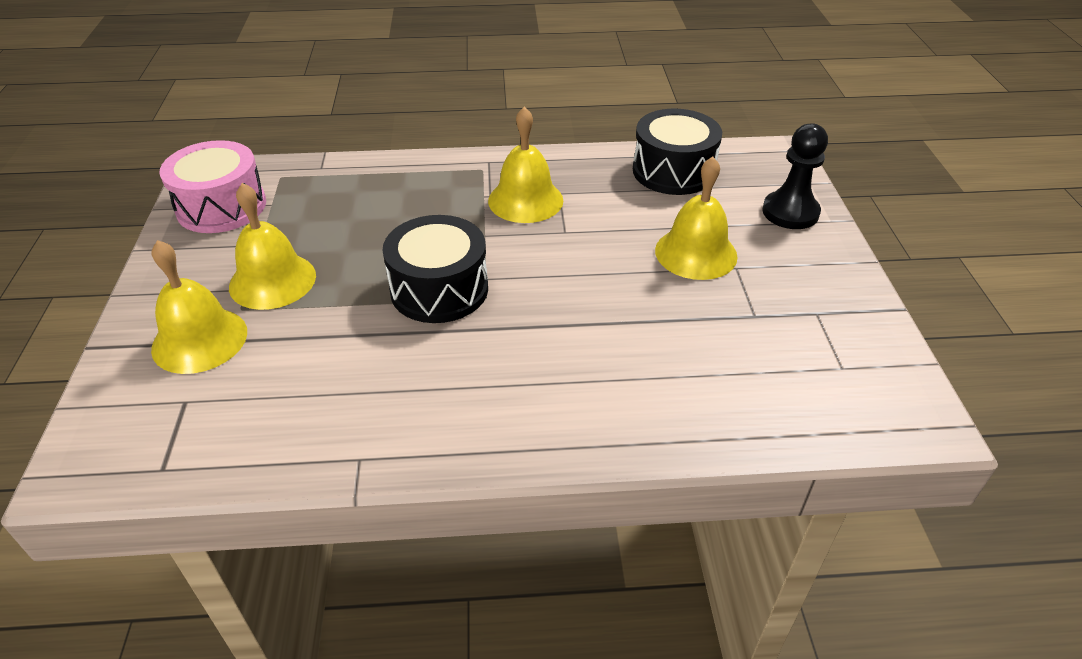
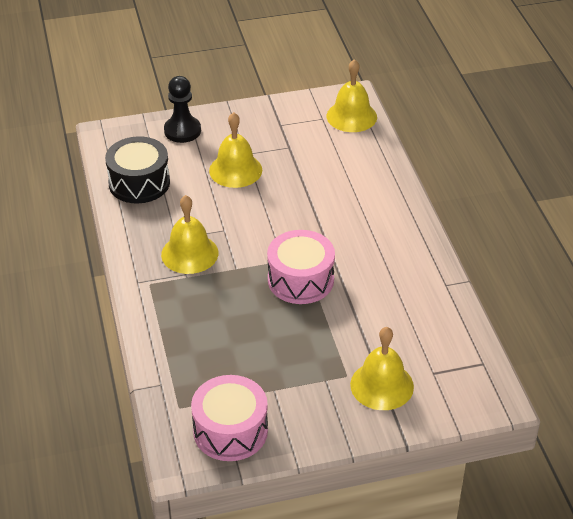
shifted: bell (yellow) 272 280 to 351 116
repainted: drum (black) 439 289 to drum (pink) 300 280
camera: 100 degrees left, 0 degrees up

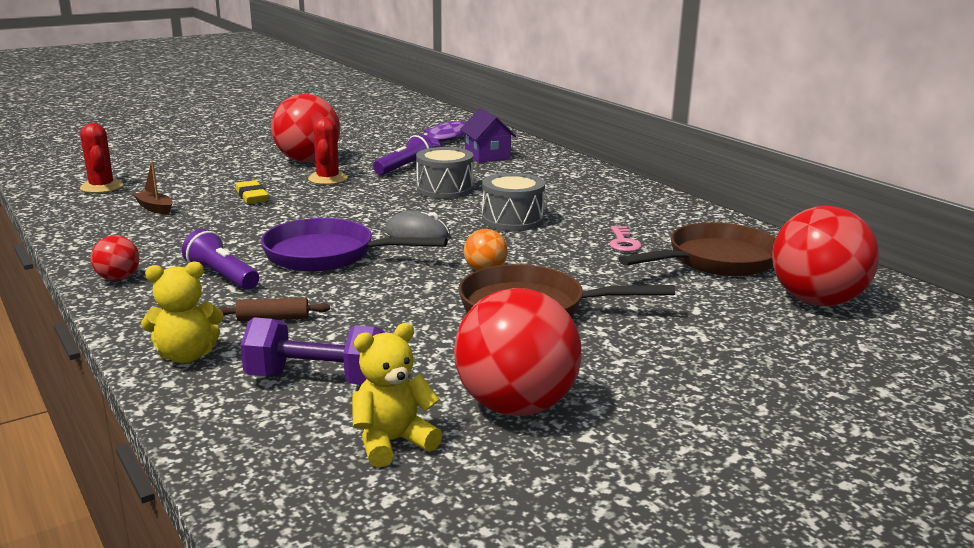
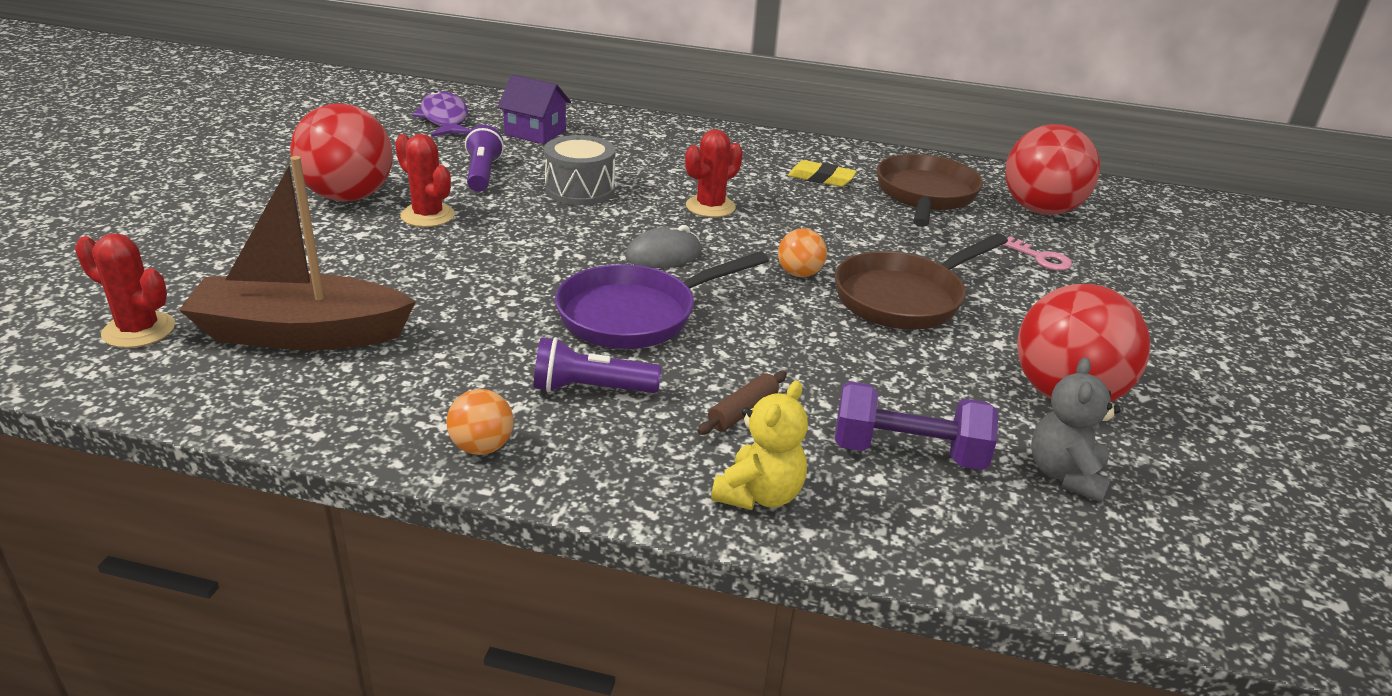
shifted: eraser (yellow) 252 196 to 821 178; key (pink) 623 242 to 1041 258
swapped: drum (grey) 512 220 to cactus (red) 710 207
repainted: ball (red) 118 278 to ball (orange) 482 447; teddy bear (yellow) 392 442 to teddy bear (grey) 1065 475
rotated: dumbbell (purple) 317 380 = 907 453 45 degrees clockwise
scaled: boat (brown) 155 208 = 301 334 x2.48
camera: 45 degrees left, 10 degrees up

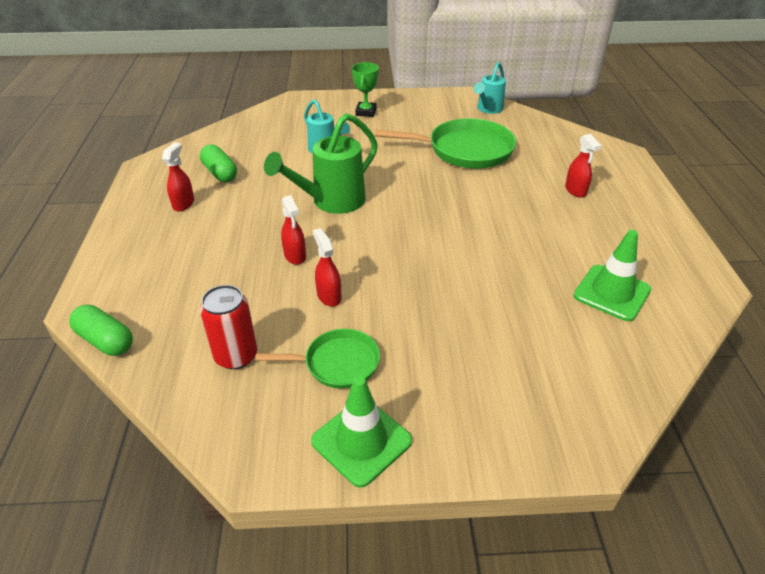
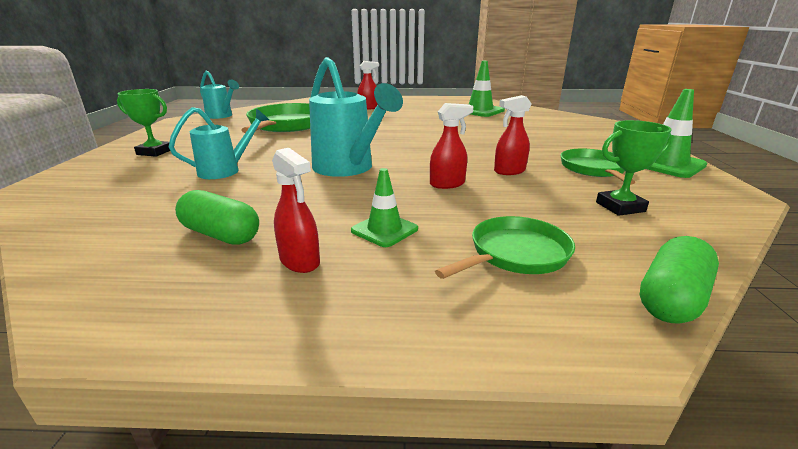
new: traffic cone (green) 384 230; pan (green) 515 254
swapped: can (red) 236 356 to trophy (green) 620 207
repainted: watering can (green) 332 202 to watering can (turquoise) 348 169
rotated: spray bottle (red) 183 204 = 300 261 150 degrees counterclockwise; capsule (green) 220 173 = 221 235 60 degrees clockwise
camera: 85 degrees left, 15 degrees down

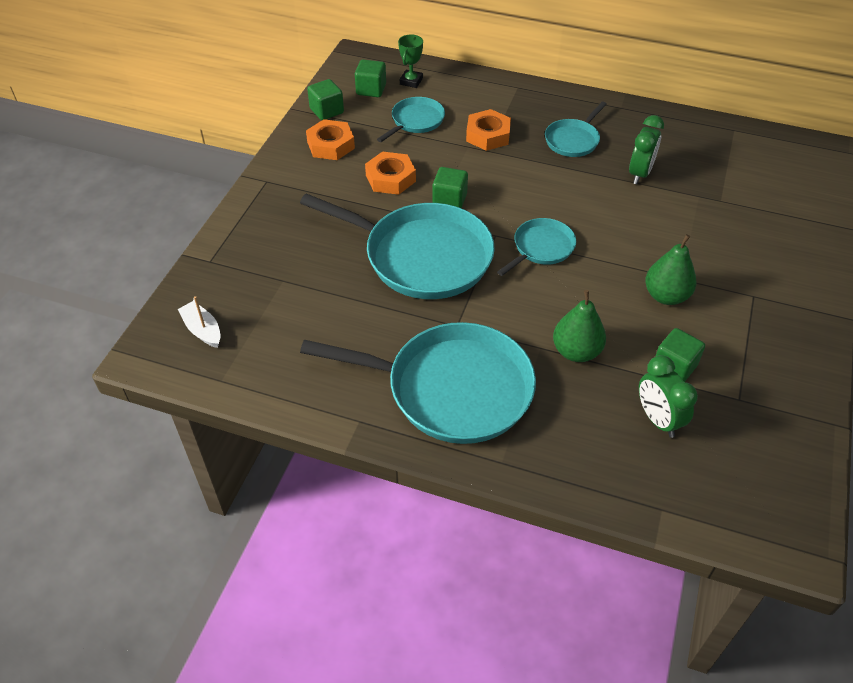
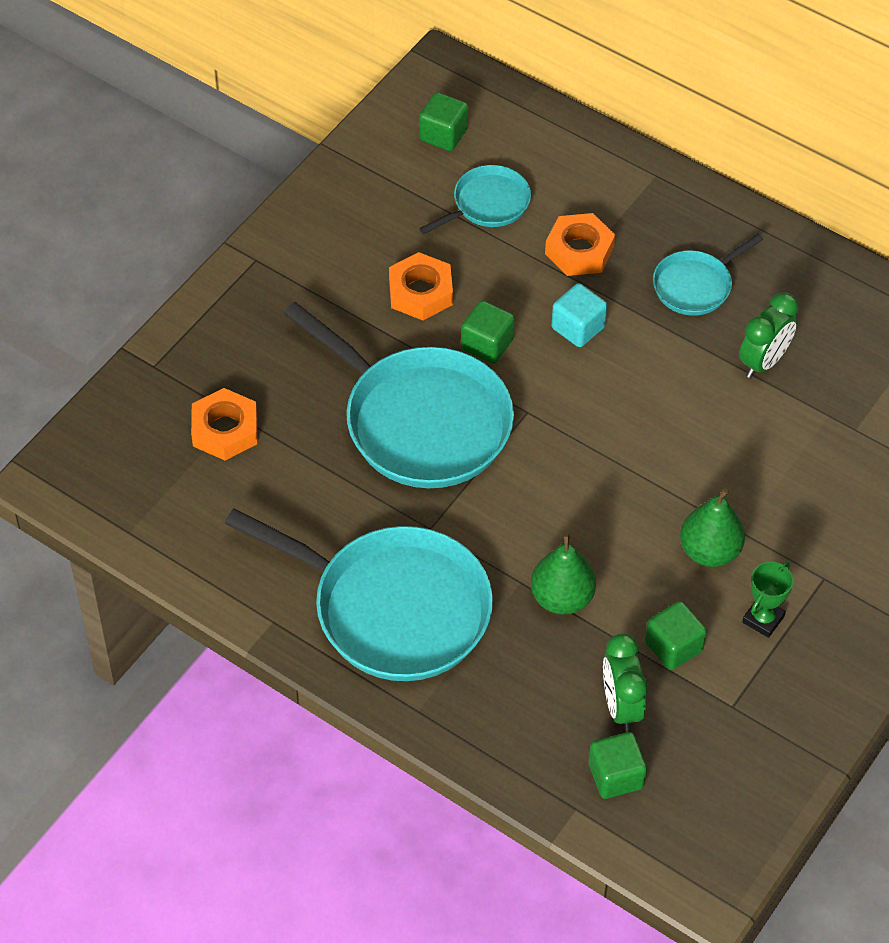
gone: boat (white) 202 330; pan (turquoise) 541 248
new: cube (turquoise) 578 328
shifted: nut (orange) 331 145 to 225 430; cube (green) 327 111 to 615 776; trophy (green) 411 81 to 763 619
camera: 15 degrees right, 5 degrees up

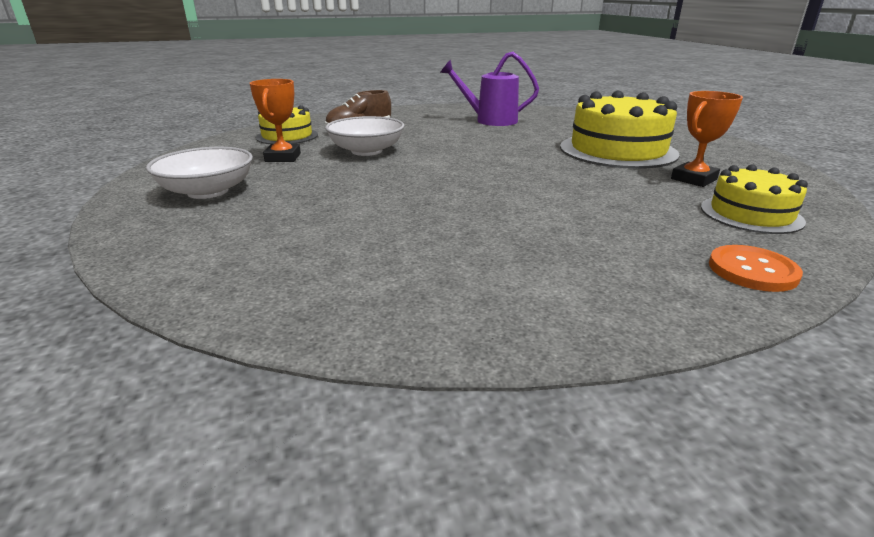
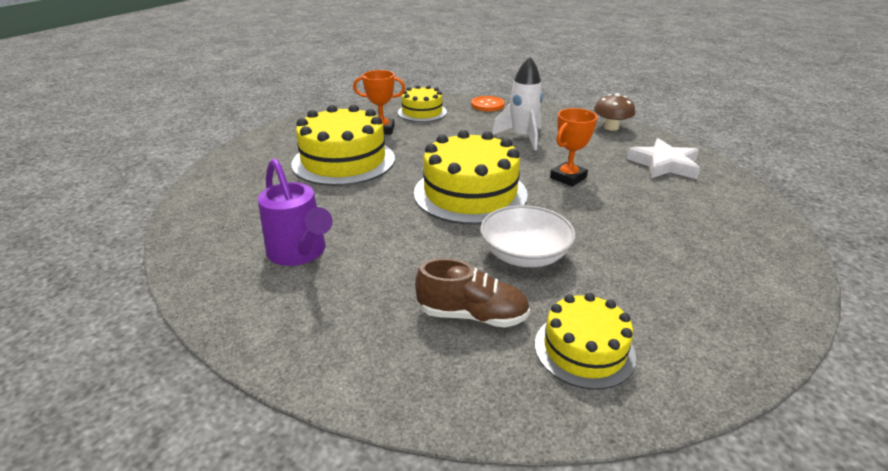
gone: bowl (white) 208 191
new: cake (yellow) 470 193; rocket (white) 522 137; mushroom (brown) 611 127; star (white) 664 164
shifted: trophy (orange) 283 157 to 568 178
camera: 135 degrees left, 5 degrees up

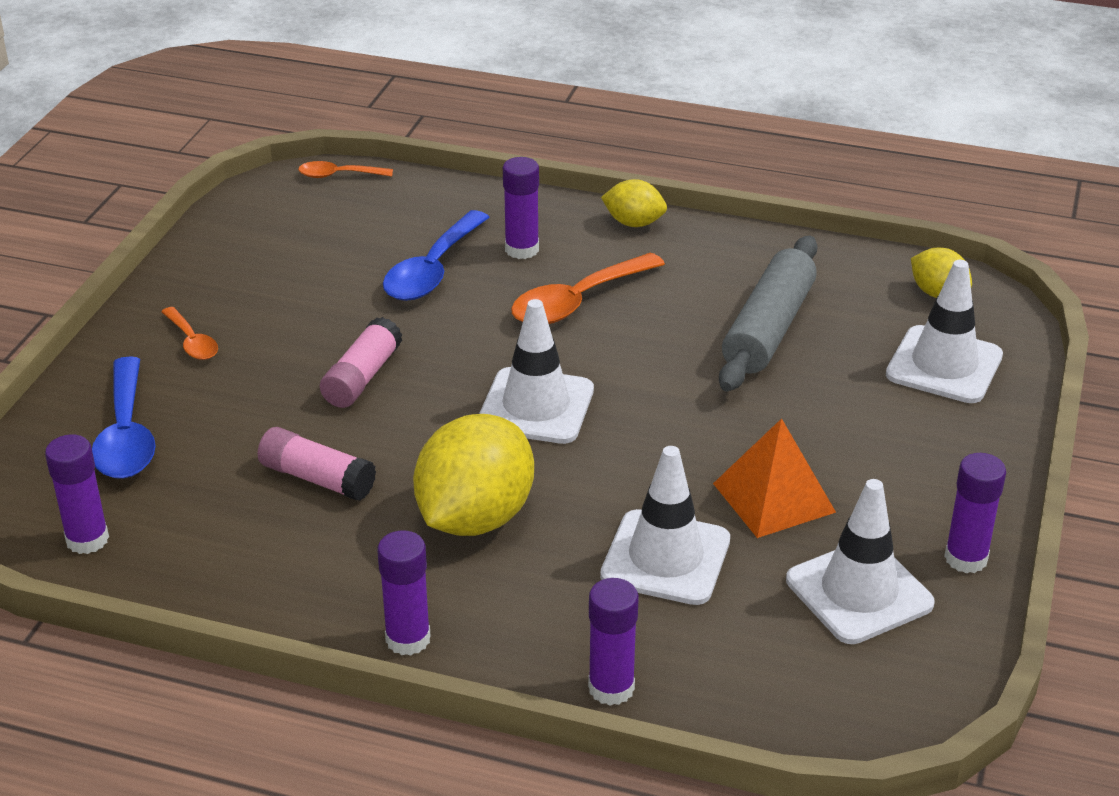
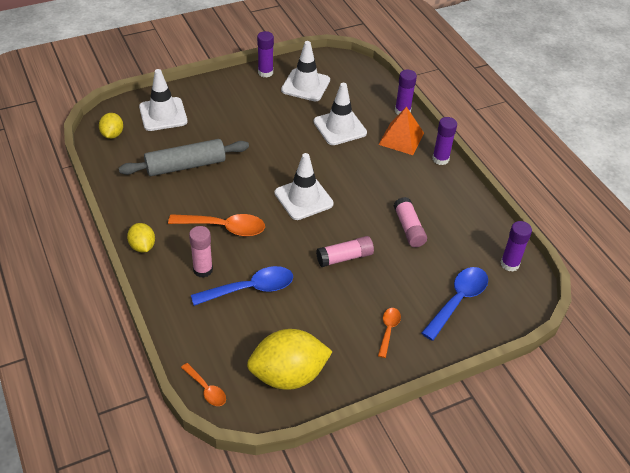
shifted: lemon (yellow) 475 518 to 288 375; pyramid (orange) 774 497 to 401 138
repainted: glue stick (purple) 522 249 to glue stick (pink) 203 270
camera: 135 degrees left, 10 degrees up

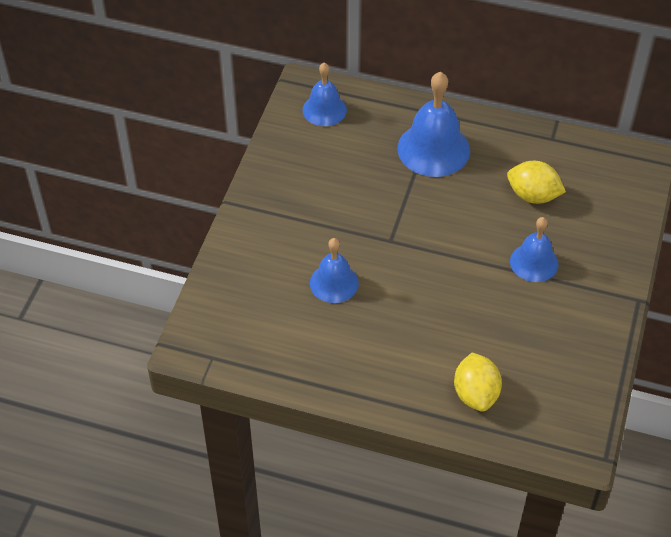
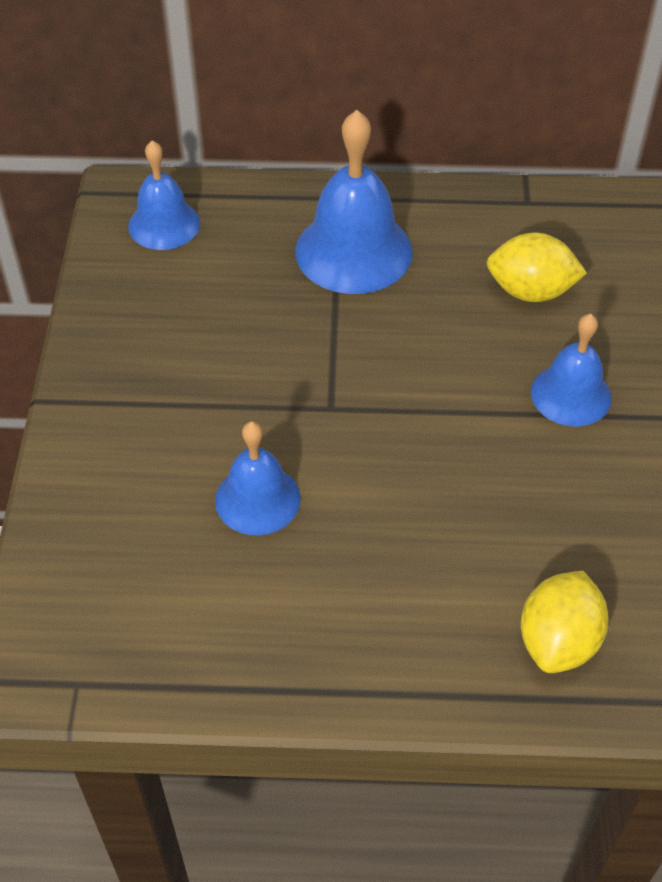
rotated: lemon (yellow) 475 394 = 558 641 45 degrees clockwise
camera: 15 degrees left, 0 degrees up

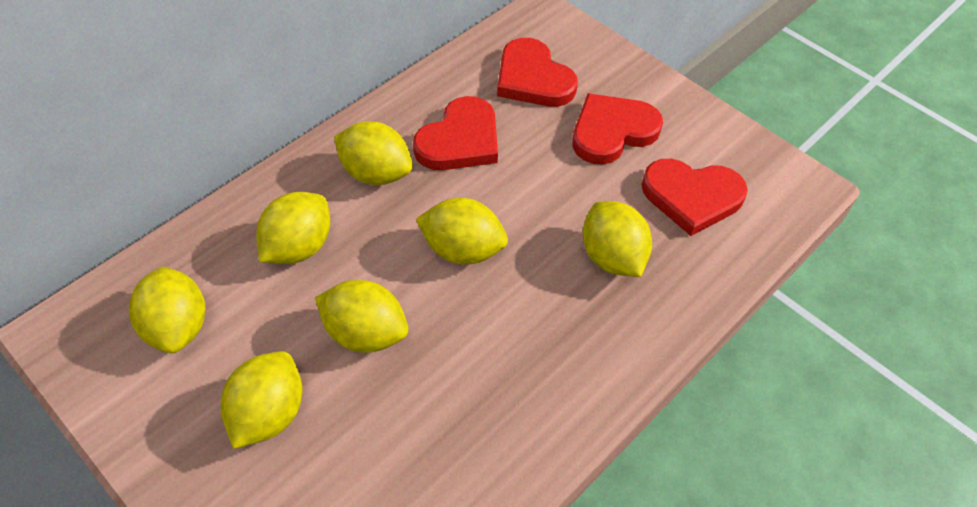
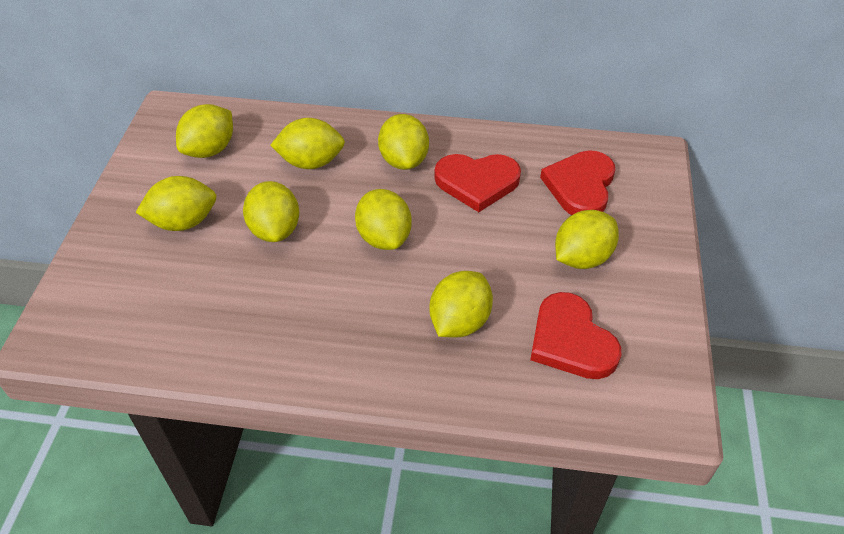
swapped: heart (red) 612 131 to lemon (yellow) 582 258
camera: 55 degrees right, 5 degrees down

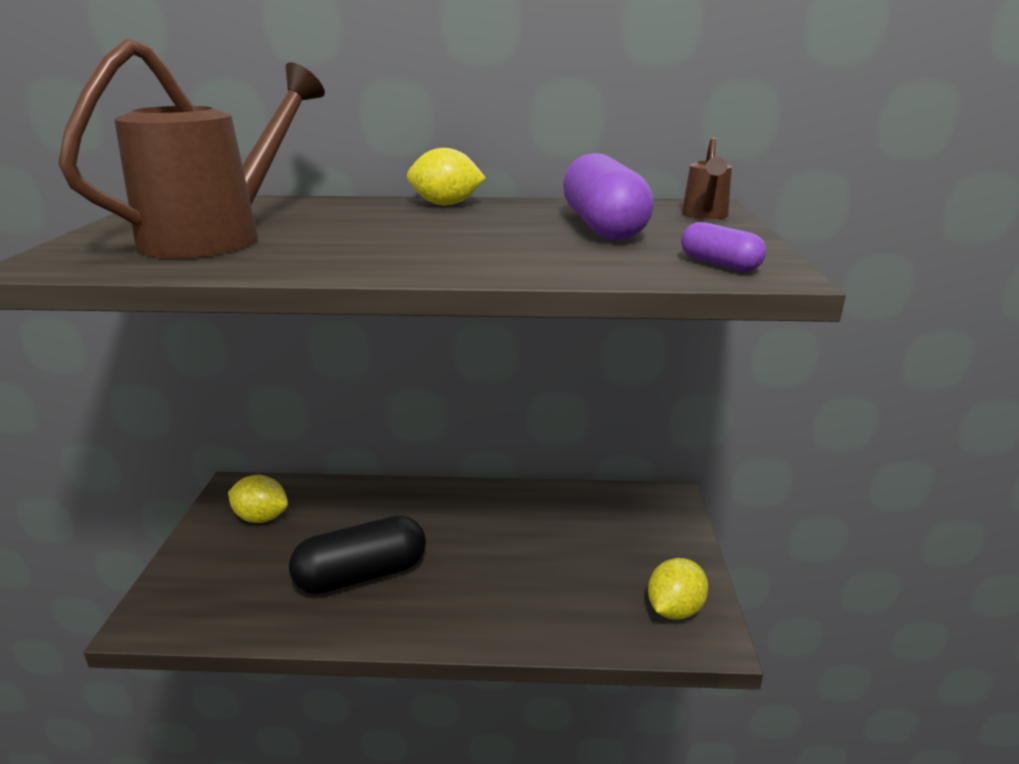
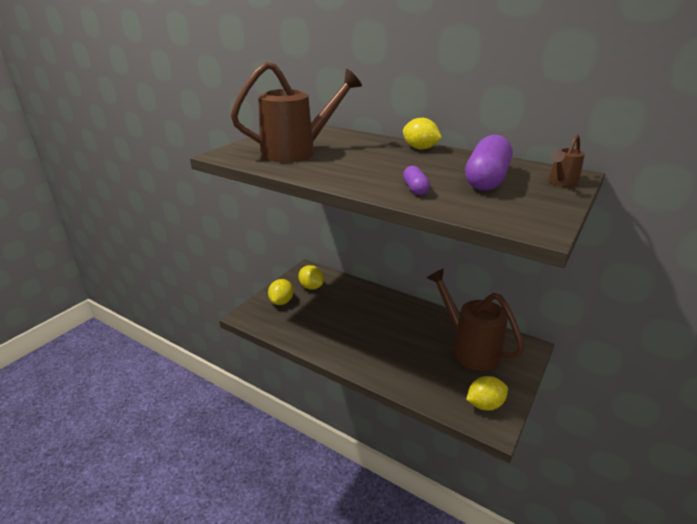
gone: capsule (black) 361 575
new: lemon (yellow) 281 302; watering can (brown) 469 348
shifted: capsule (purple) 719 264 to 415 189
camera: 30 degrees right, 5 degrees up

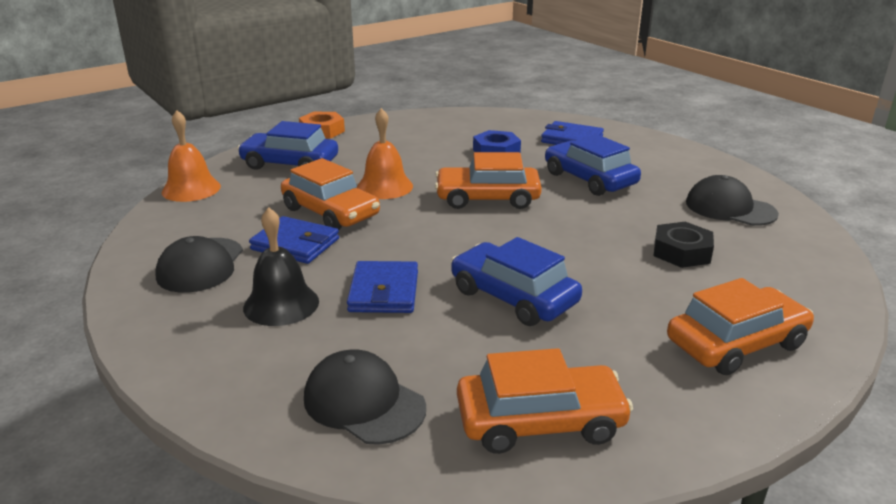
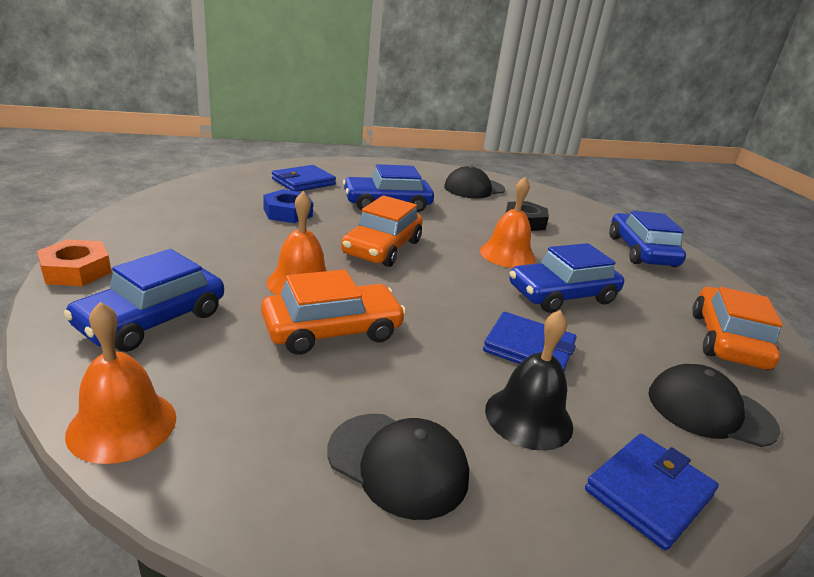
new: bell (orange) 507 254
shifted: wallet (blue) 295 244 to 649 493
repainted: car (orange) 736 343 to car (blue) 641 251
rotated: cap (black) 364 402 = 710 410 45 degrees clockwise
camera: 70 degrees left, 0 degrees up

